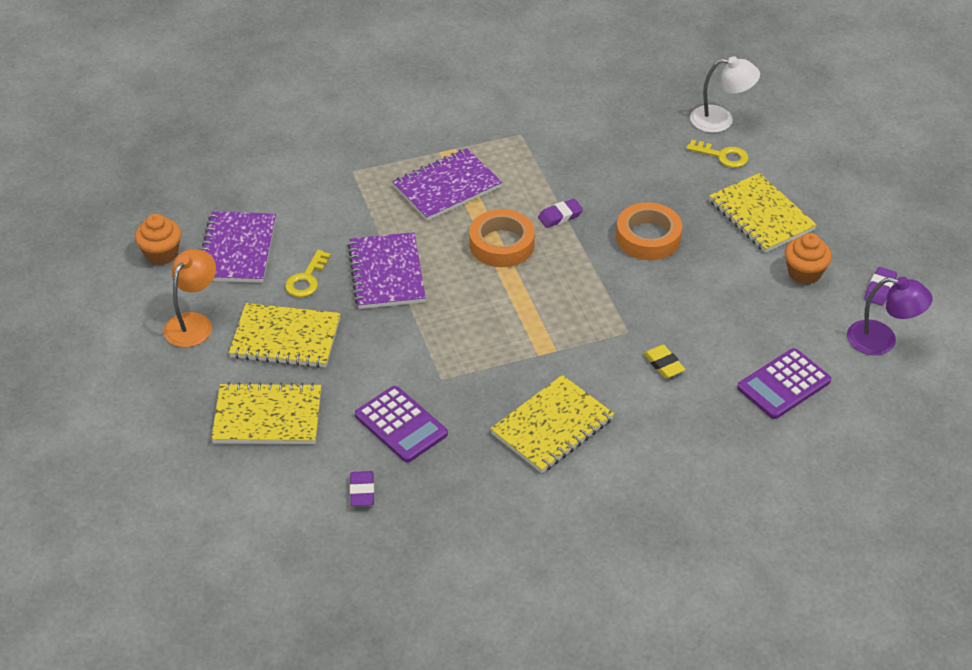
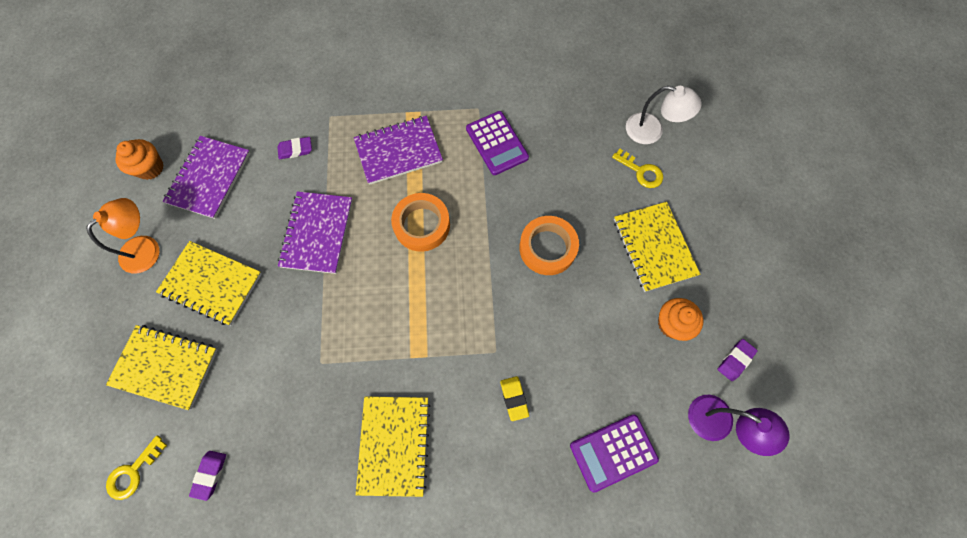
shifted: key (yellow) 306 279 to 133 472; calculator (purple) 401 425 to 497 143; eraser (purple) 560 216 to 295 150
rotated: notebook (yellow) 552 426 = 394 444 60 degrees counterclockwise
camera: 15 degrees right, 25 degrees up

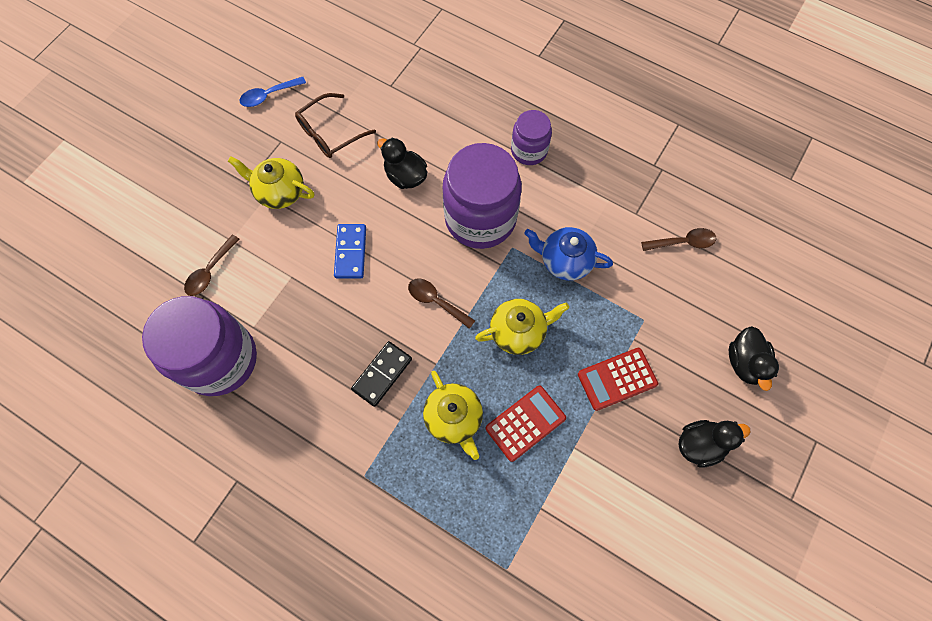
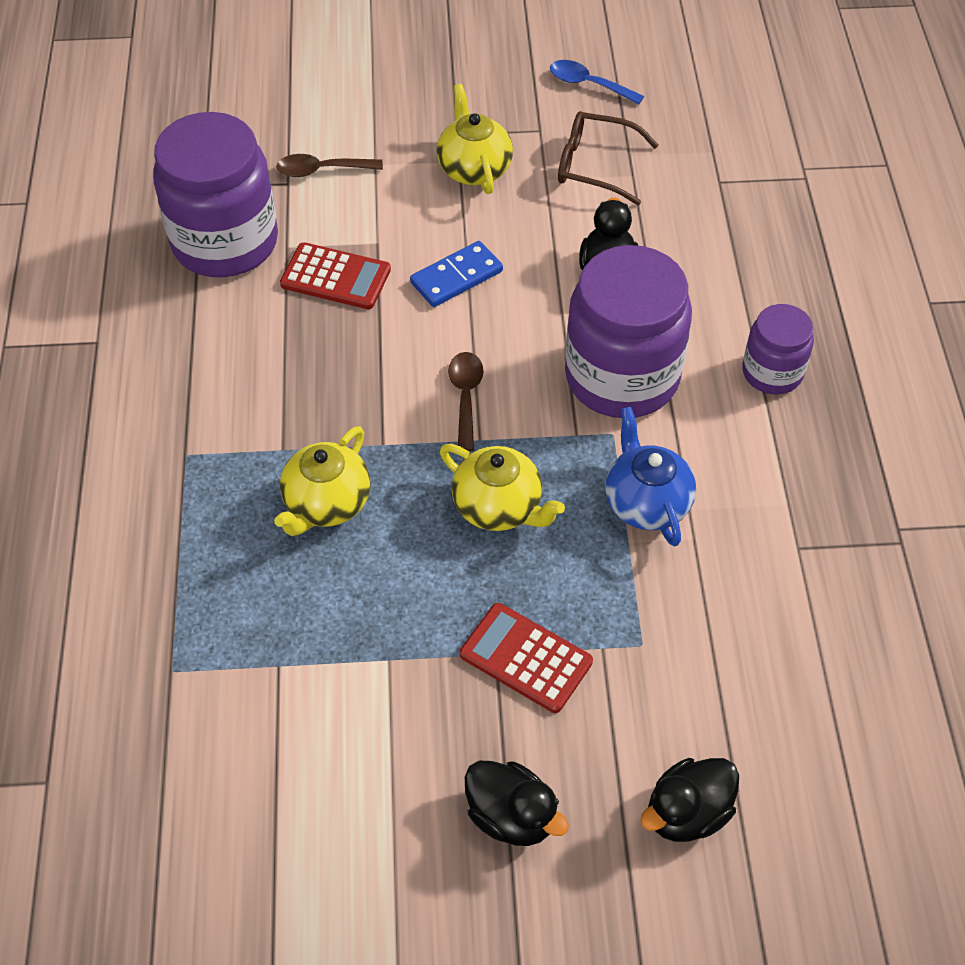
gone: domino (black) 382 374; spoon (brown) 683 242
shifted: calculator (red) 525 423 to 335 277
camera: 55 degrees right, 15 degrees down

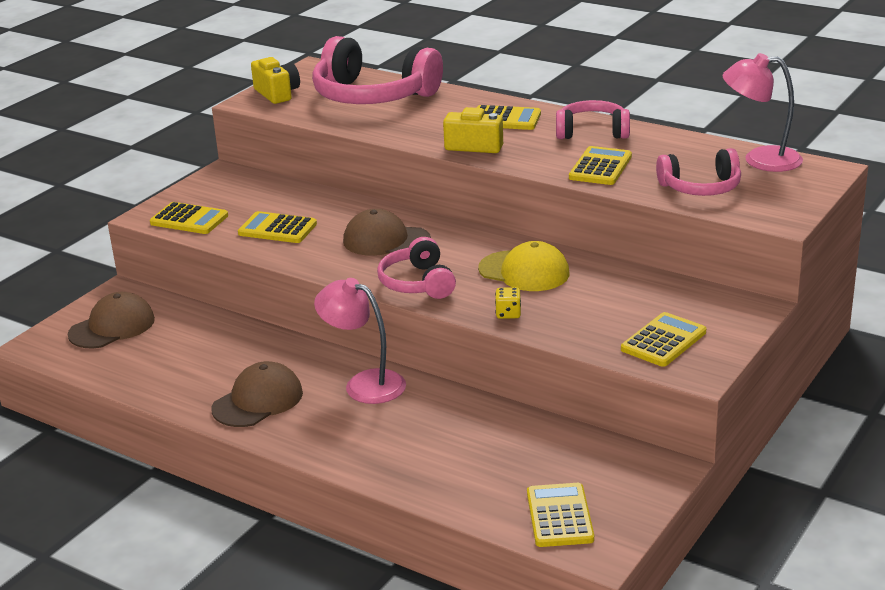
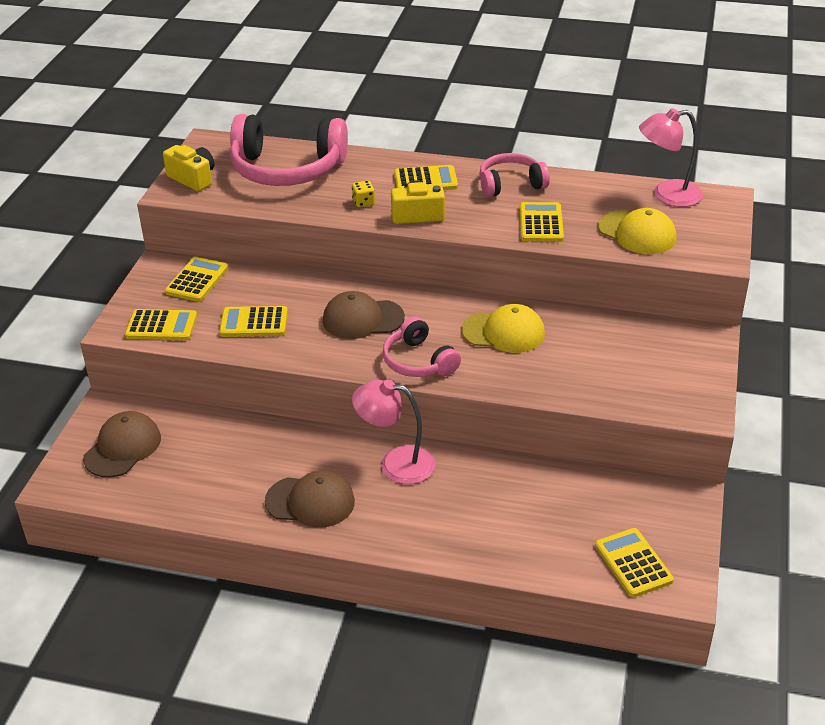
shifted: dice (yellow) 508 314 to 363 202; calculator (yellow) 663 341 to 197 280
swapped: headphones (pink) 701 187 to cap (yellow) 637 233
rotated: cap (brown) 258 401 = 310 502 75 degrees clockwise
camera: 20 degrees left, 10 degrees up

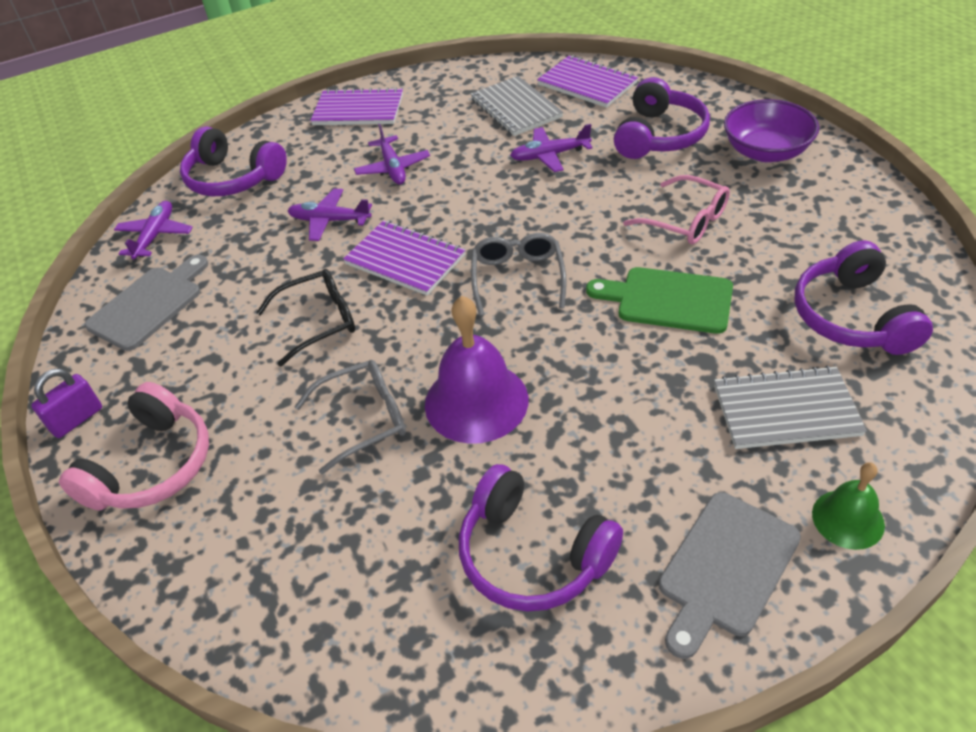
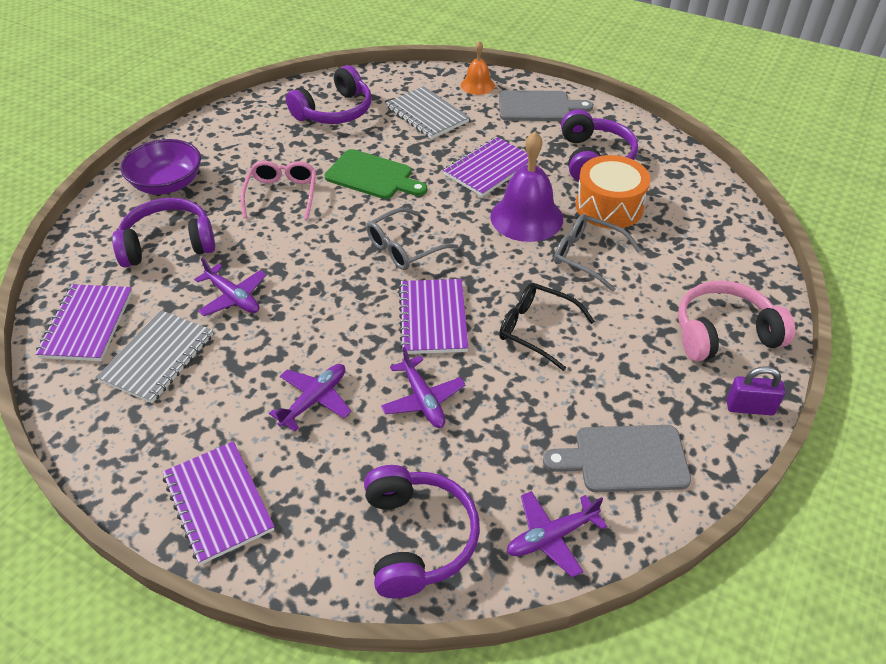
new: notebook (purple) 489 168; drum (orange) 609 206
repainted: bell (green) 848 519 to bell (orange) 477 85
rotated: cutting board (green) 668 300 = 372 176 45 degrees counterclockwise
camera: 130 degrees left, 0 degrees up

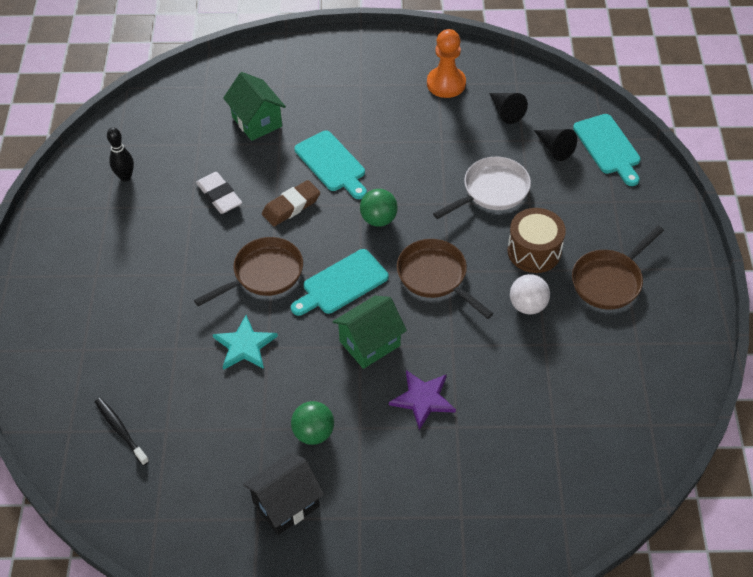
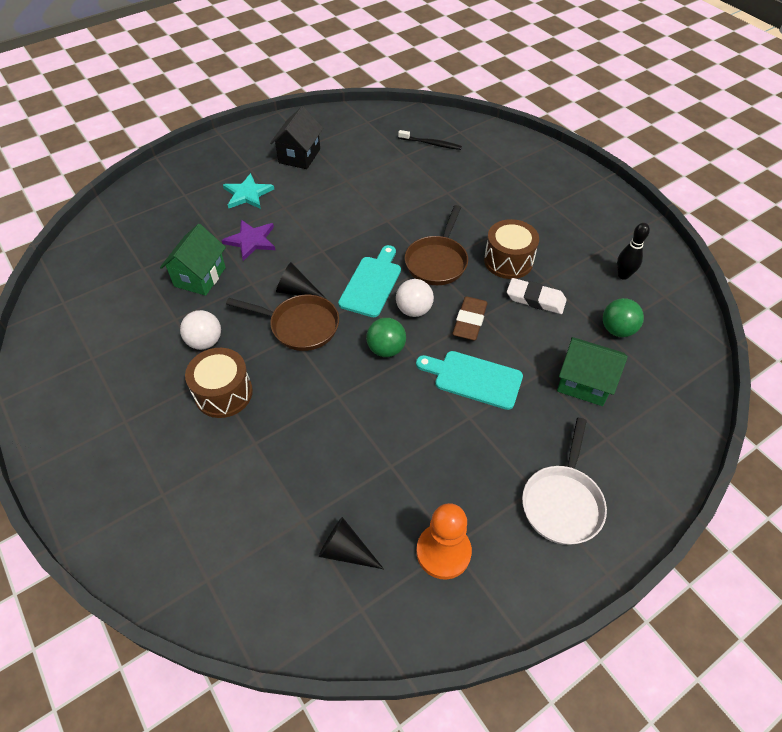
gone: pan (brown) 609 281; cutting board (turquoise) 608 147
new: ball (white) 414 310; drum (brown) 508 261
shifted: star (turquoise) 245 346 to 247 194; ball (green) 313 433 to 617 330; house (green) 369 343 to 200 277; pan (white) 492 191 to 562 502; cone (black) 554 148 to 296 291
camera: 145 degrees right, 0 degrees up

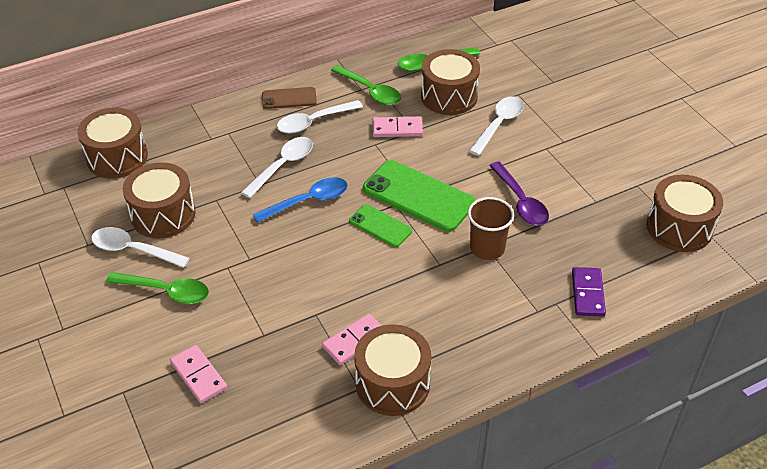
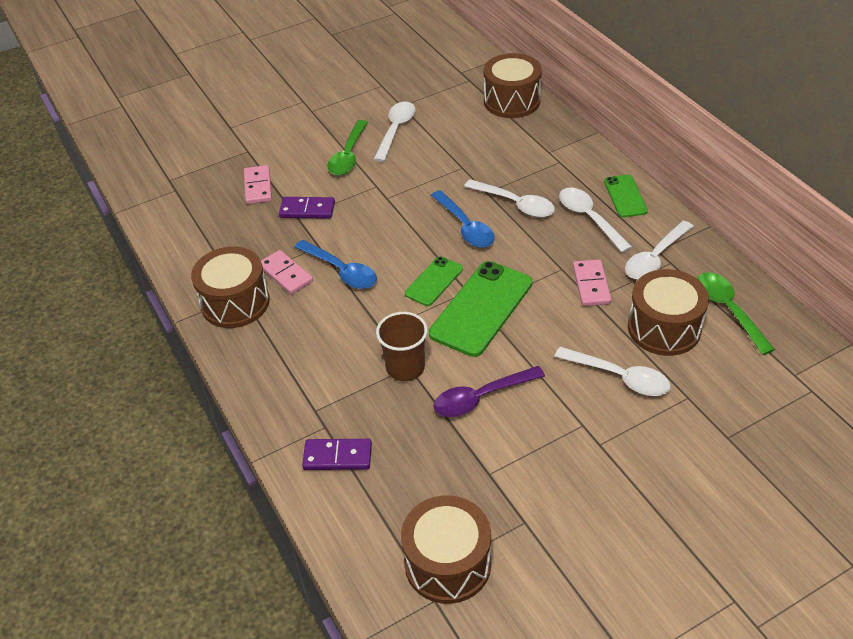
gone: drum (brown) 163 215
new: domino (purple) 307 210; spoon (blue) 341 271
repainted: phone (brown) 289 98 to phone (green) 625 196; spoon (green) 370 91 to spoon (white) 655 258
rotated: domino (pink) 199 375 = 258 187 60 degrees counterclockwise
camera: 90 degrees right, 0 degrees up

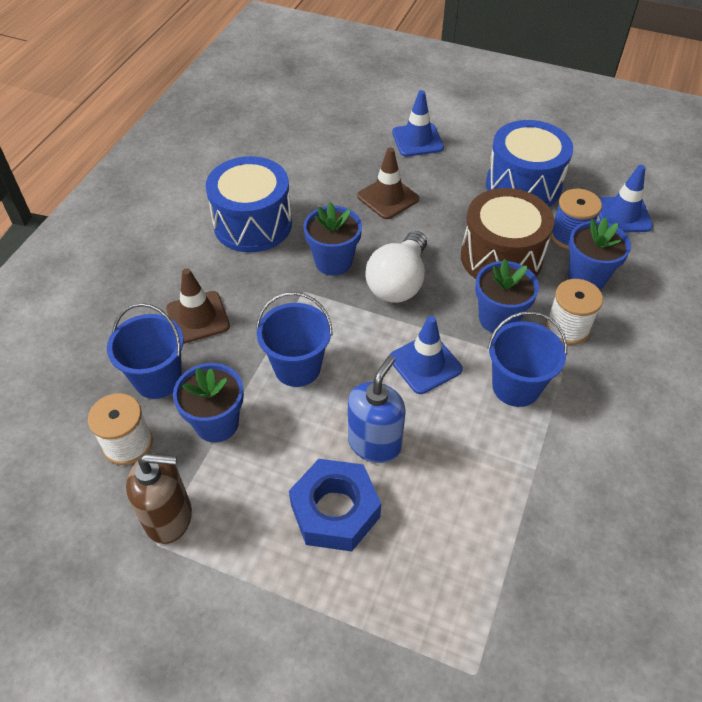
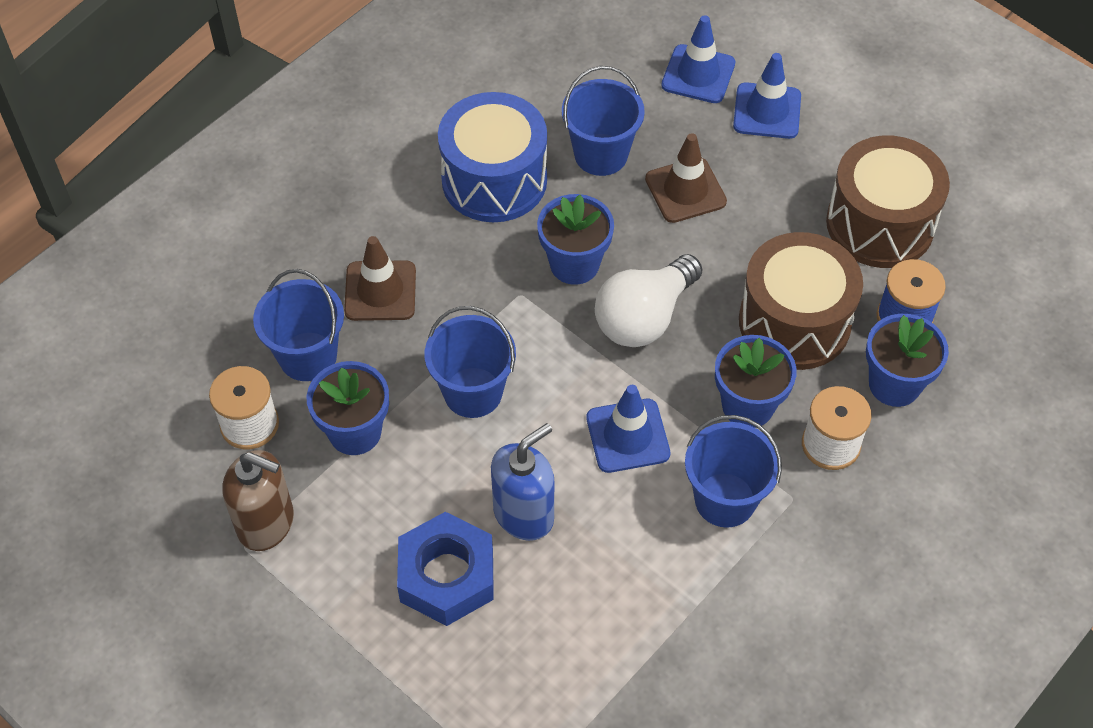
new: bucket (blue) 601 154
shifted: traffic cone (blue) 622 215 to 698 74
repainted: drum (blue) 523 185 to drum (brown) 880 224
camera: 20 degrees right, 5 degrees up

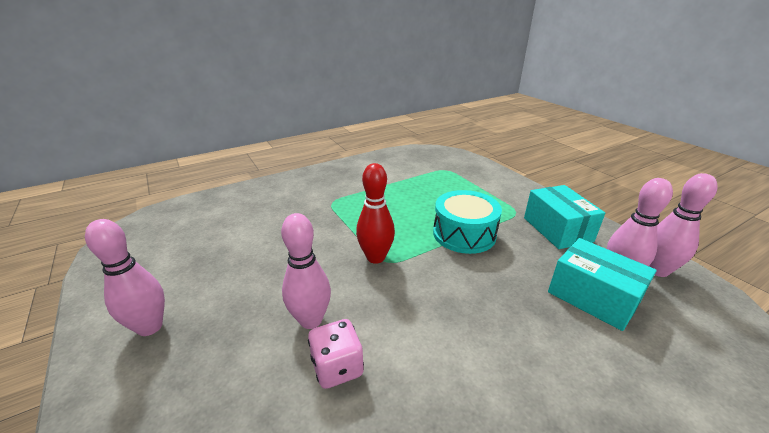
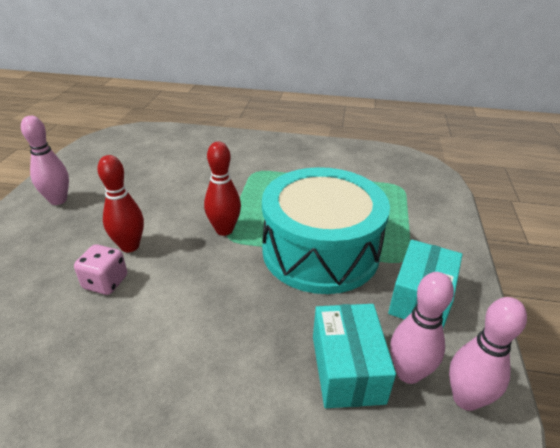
repainted: bowling pin (pink) 311 320 to bowling pin (red) 130 246
scaled: drum (turquoise) 464 234 = 320 251 x1.72
camera: 40 degrees right, 5 degrees up

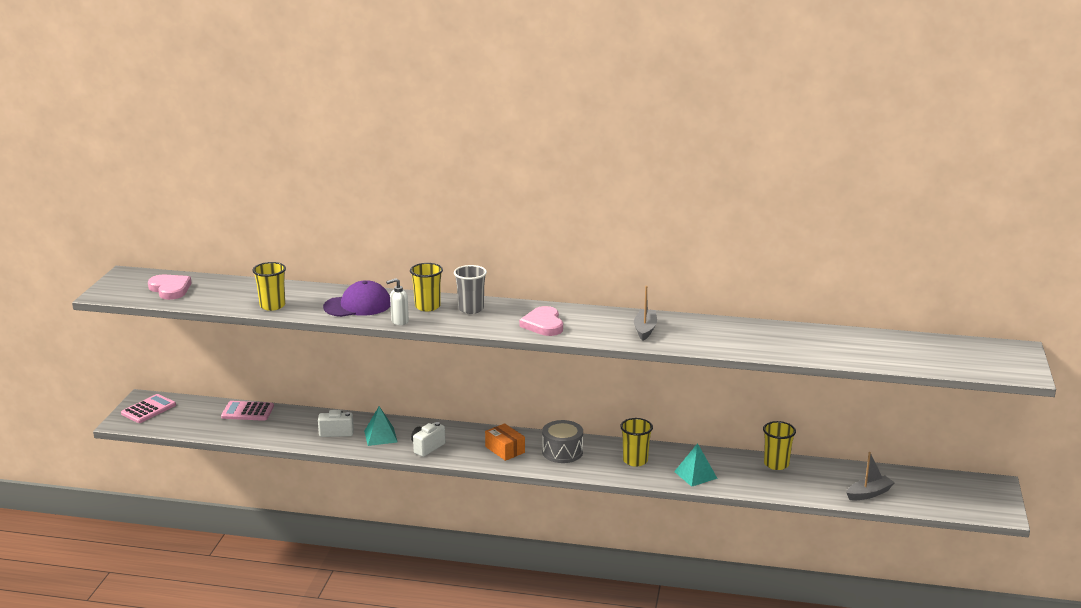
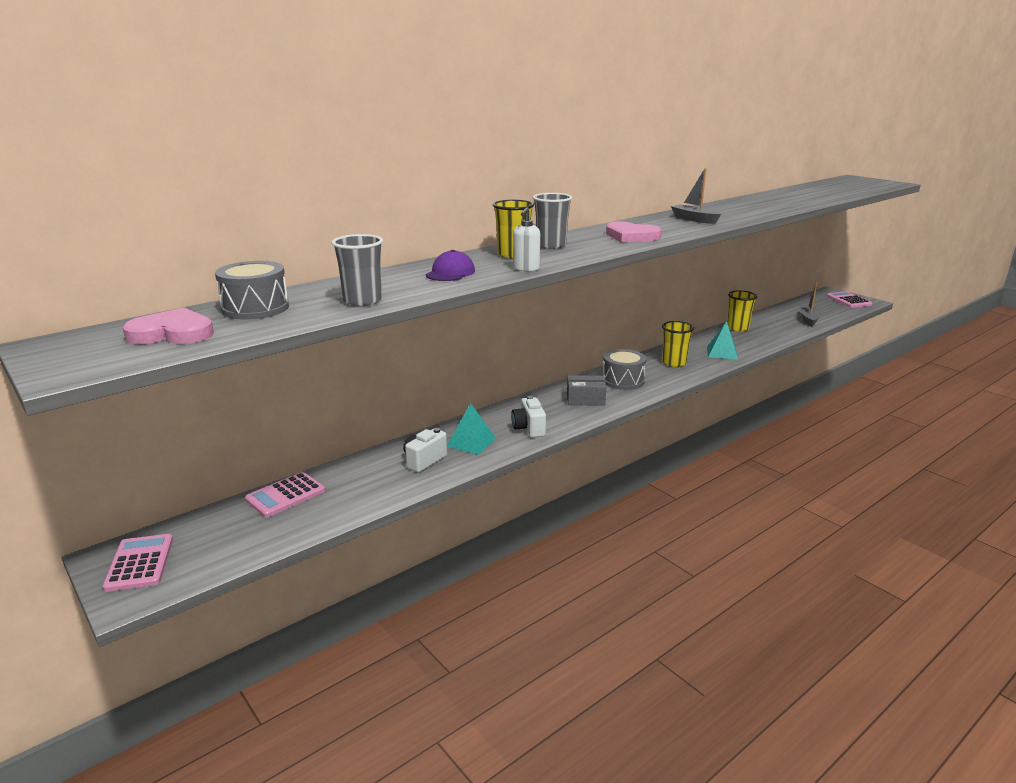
new: drum (grey) 255 308; calculator (pink) 848 300
repainted: cup (yellow) 272 306 to cup (grey) 362 301; box (orange) 505 450 to box (grey) 585 399
scaled: cap (purple) 358 305 = 450 273 x0.64
camera: 50 degrees left, 0 degrees up

